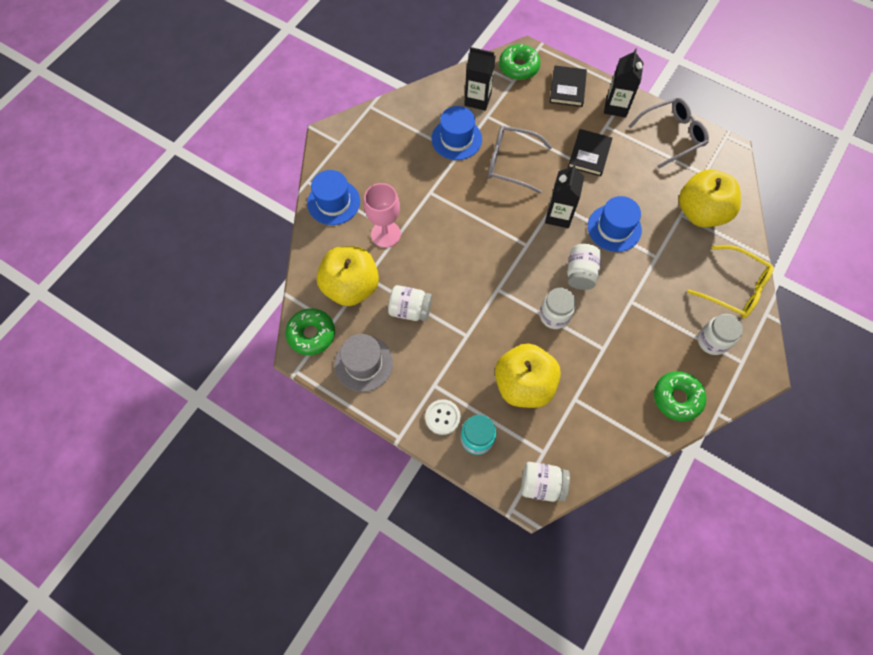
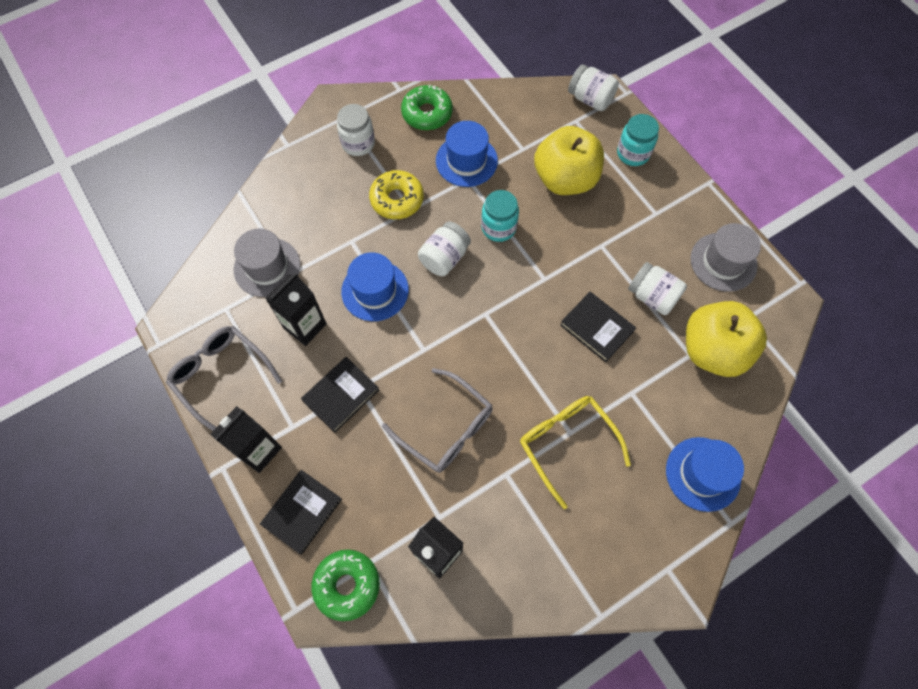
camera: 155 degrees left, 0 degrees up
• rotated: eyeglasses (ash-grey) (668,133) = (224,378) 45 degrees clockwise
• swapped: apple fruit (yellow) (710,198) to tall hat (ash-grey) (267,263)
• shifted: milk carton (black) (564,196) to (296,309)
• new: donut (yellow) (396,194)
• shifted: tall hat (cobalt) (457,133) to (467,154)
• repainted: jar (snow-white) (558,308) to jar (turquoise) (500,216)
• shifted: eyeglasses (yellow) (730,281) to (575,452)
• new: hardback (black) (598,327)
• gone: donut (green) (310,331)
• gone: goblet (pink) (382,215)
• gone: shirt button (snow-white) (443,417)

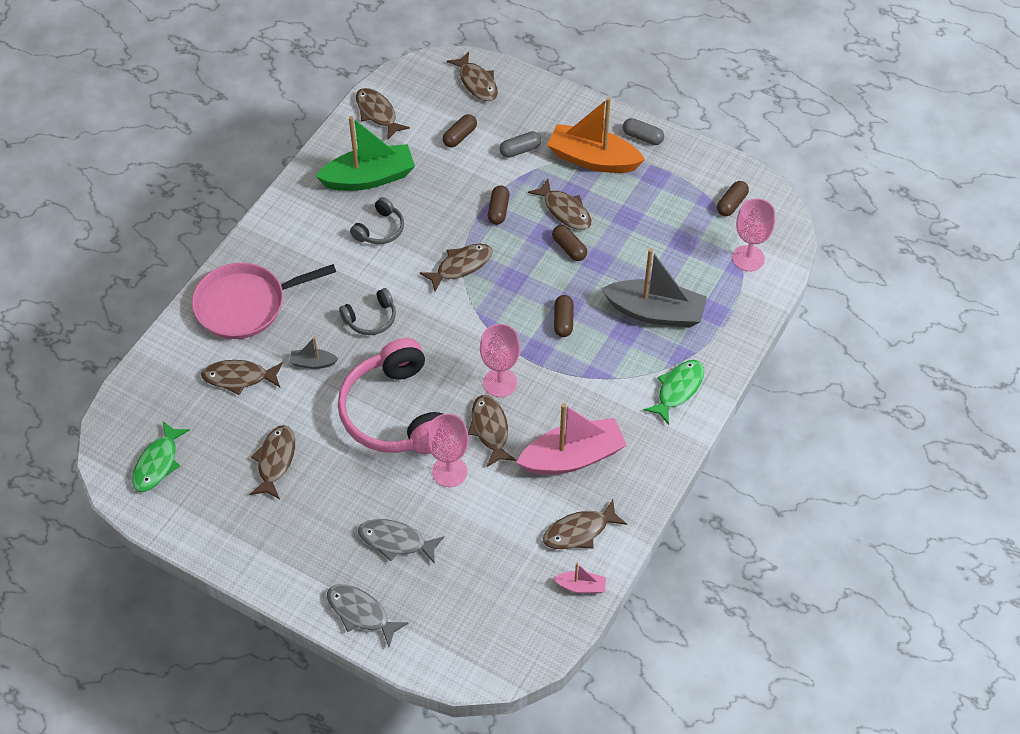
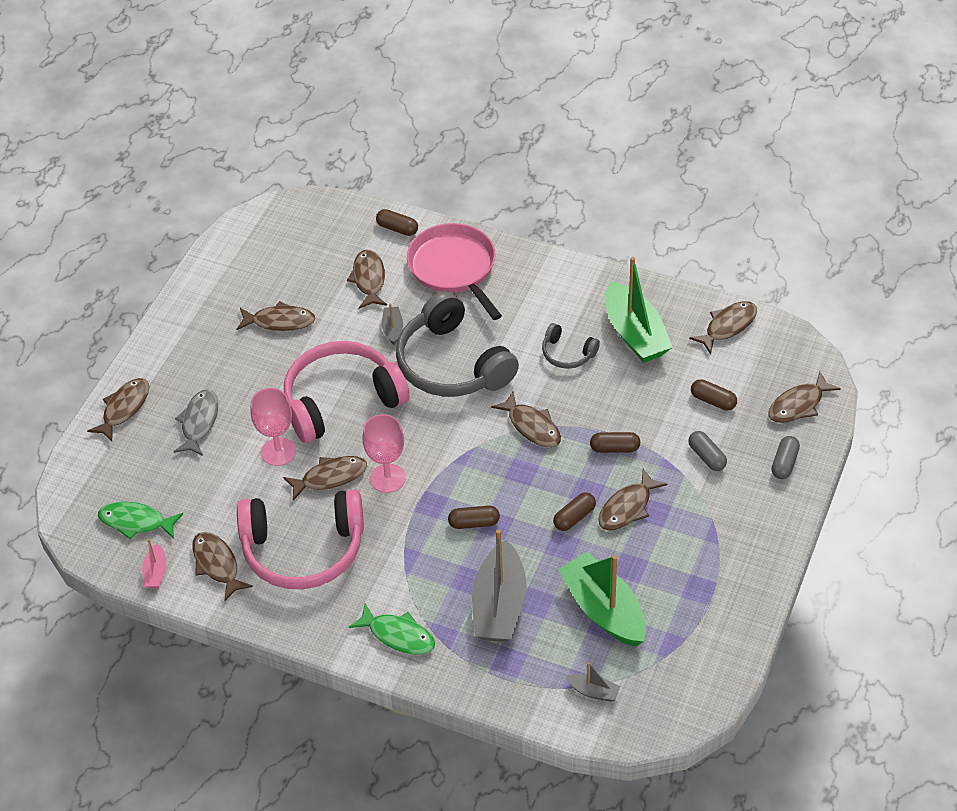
camera: 85 degrees right, 5 degrees down
• repainted: fish figure (ash-grey) (368,615) to fish figure (dark brown) (118,410)
• shifted: fish figure (green) (161,456) to (140,521)
• swapped: sailboat (pink) (571,438) to headset (pink) (300,539)
• shifted: capsule (dark brown) (733,198) to (397,222)
• scaled: headset (ash-grey) (367,311) = (457,344) x2.15
• new: sailboat (green) (602,599)
• swapped: goblet (pink) (753,234) to sailboat (ash-grey) (593,682)
• shifted: capsule (ash-grey) (643,131) to (786,457)
• gone: sailboat (orange-coloured) (596,135)

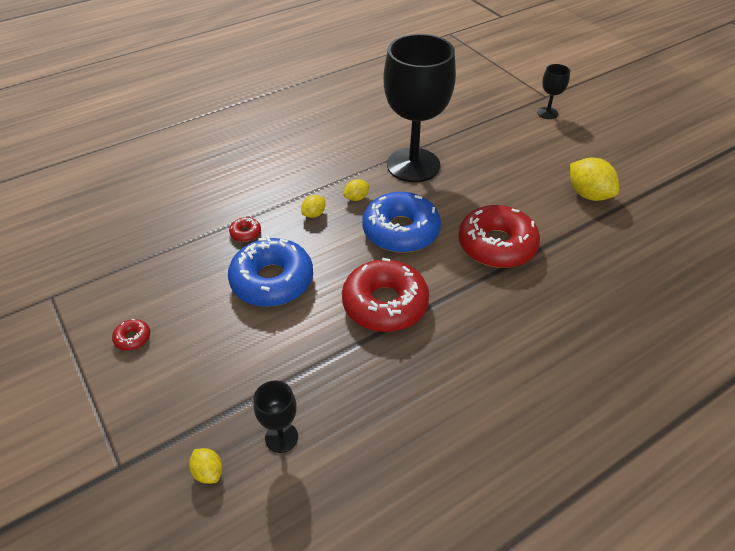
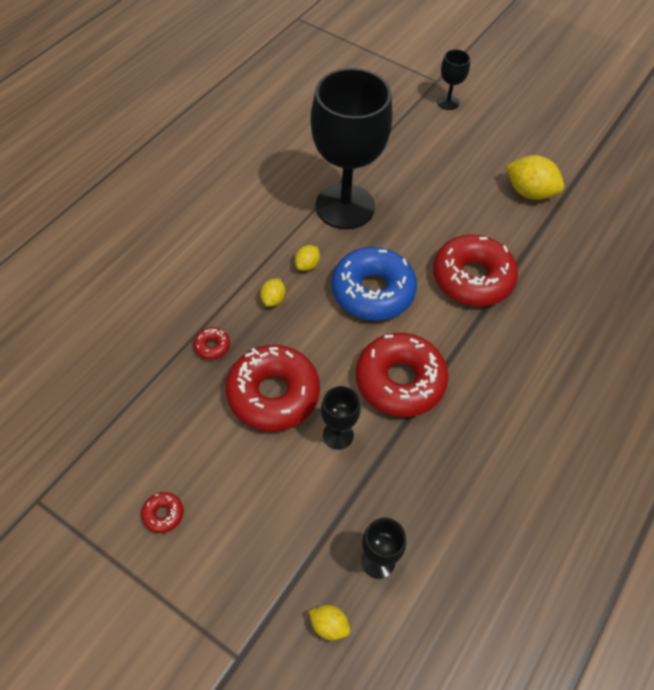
camera: 25 degrees left, 10 degrees up
• repainted: donut (cobalt) (270,271) to donut (red) (273,388)
• new: goblet (black) (340,418)

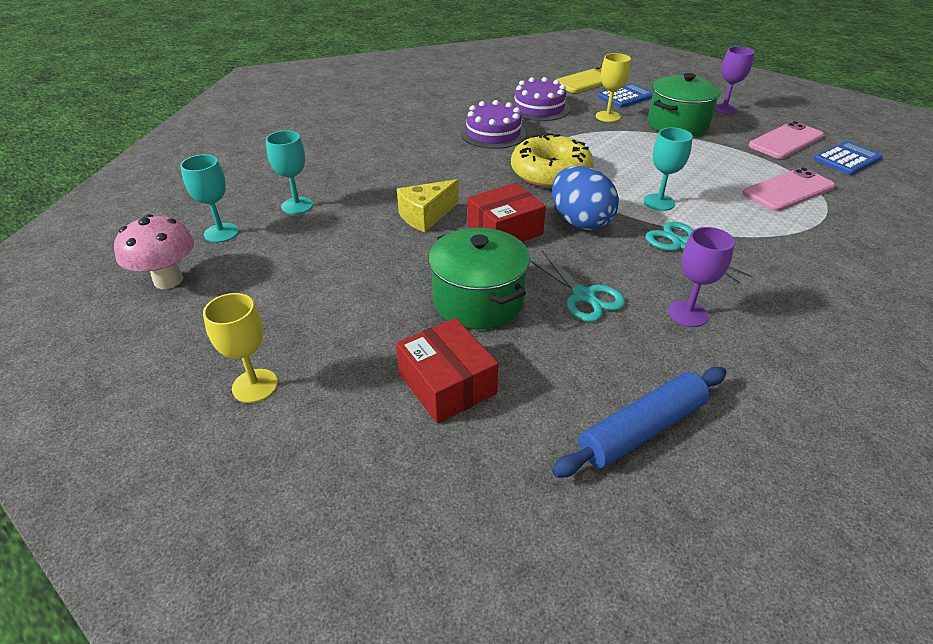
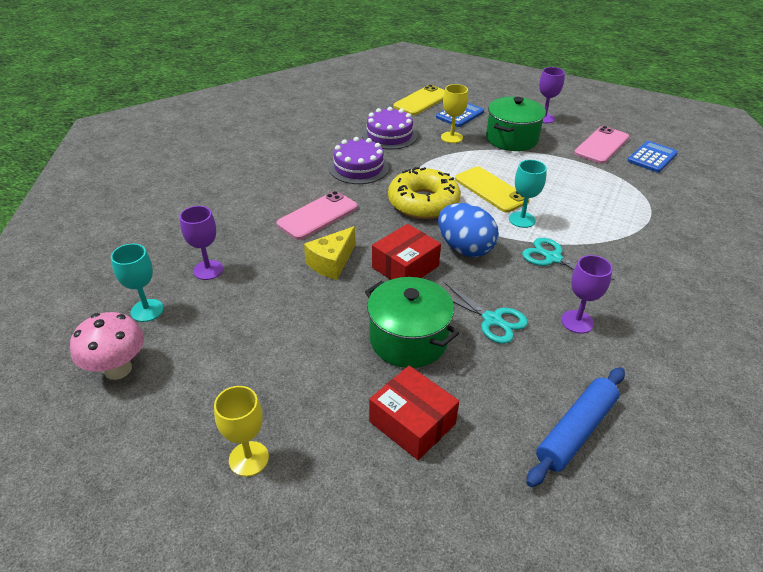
camera: 15 degrees left, 0 degrees up
• repainted: goblet (turquoise) (289,172) to goblet (purple) (201,243)
• shifted: mobile phone (pink) (788,189) to (317,215)
• new: mobile phone (yellow) (492,190)

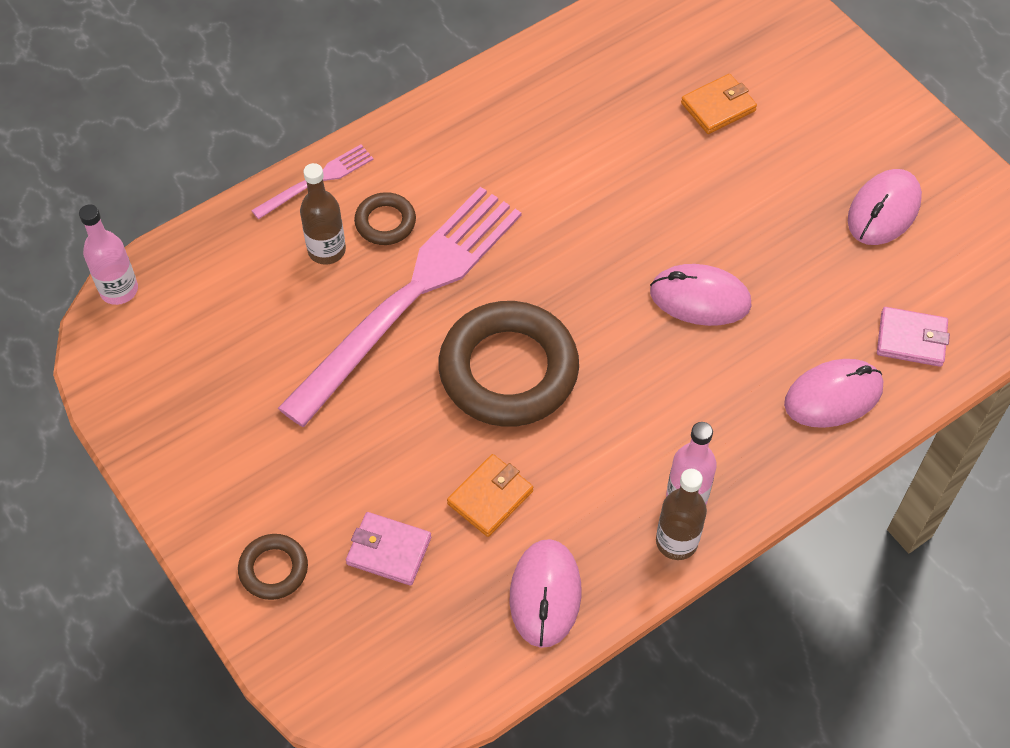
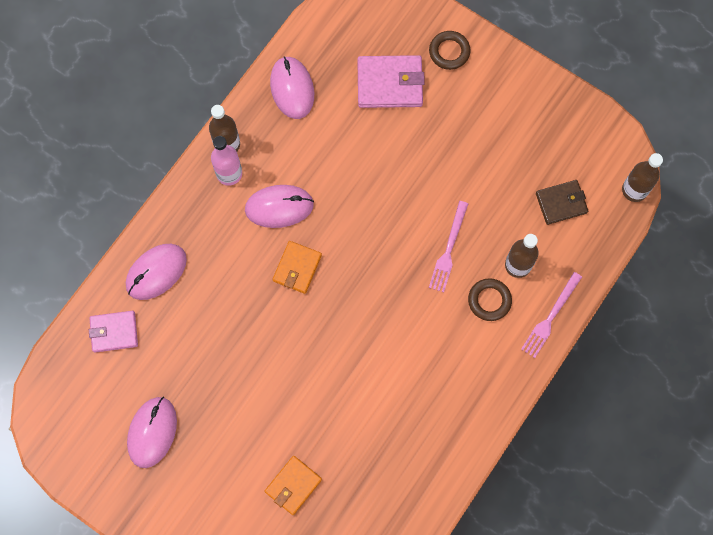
camera: 160 degrees right, 15 degrees up
• shifted: PC mouse (pink) (701,295) to (279,206)
• shifted: wallet (orange-coloured) (490,495) to (297,267)
• scaled: wallet (pink) (388,549) = (391,81) x1.51
• scaled: table fork (pink) (400,307) = (448,246) x0.43
• new: wallet (dark brown) (562,202)
• repainted: bottle (pink) (108,254) to bottle (dark brown) (642,177)
• gone: hoop (dark brown) (509,364)

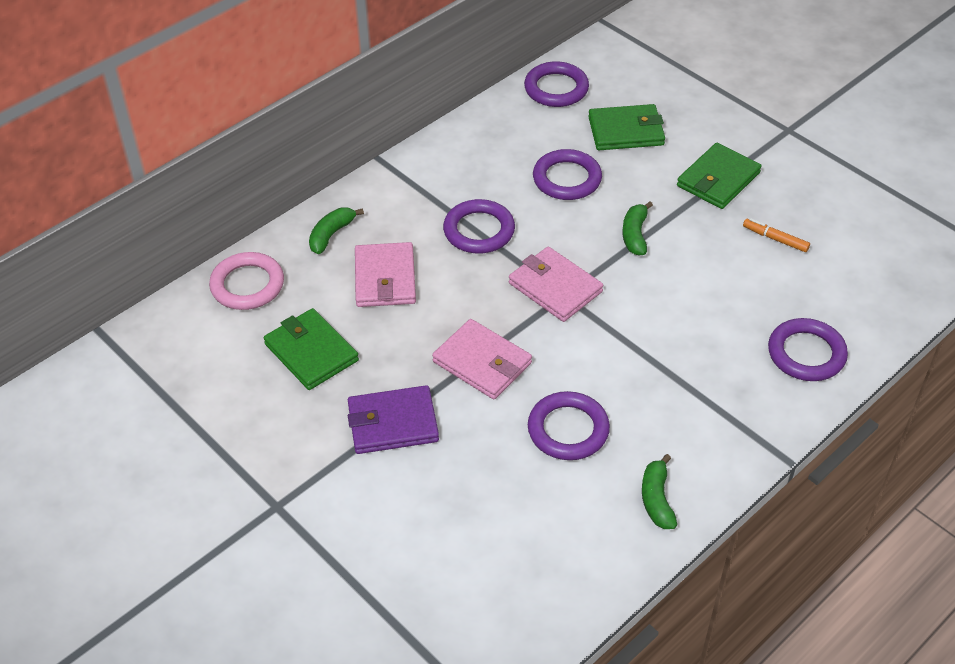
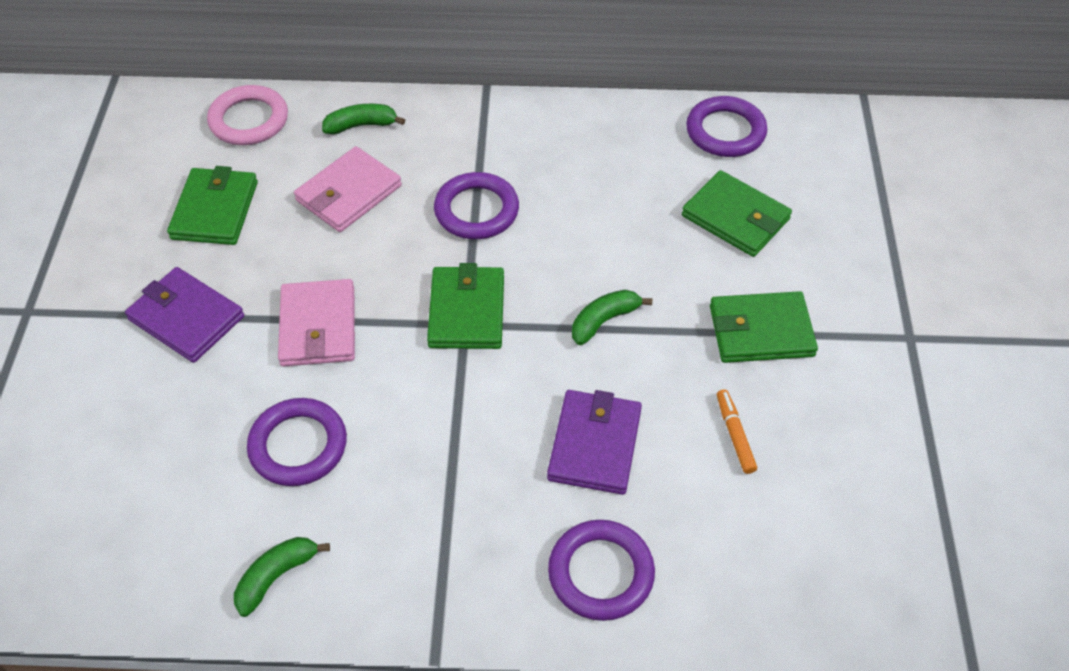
camera: 45 degrees right, 5 degrees up
• repainted: wallet (pink) (556,284) to wallet (green) (465,306)
• new: wallet (purple) (594,442)
• gone: hoop (purple) (567,174)

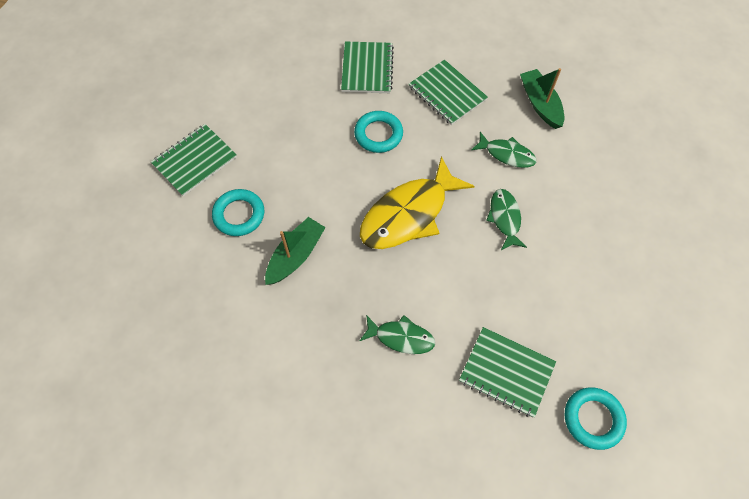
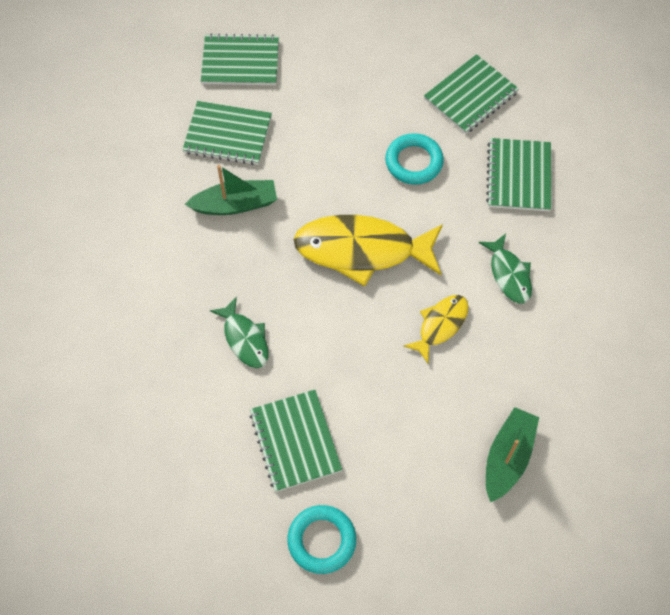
camera: 45 degrees right, 0 degrees up
• swapped: hoop (turquoise) (238,212) to exercise book (green) (227,133)
• repainted: fish figure (green) (506,219) to fish figure (yellow) (436,329)
• shifted: sailboat (green) (542,98) to (512,455)

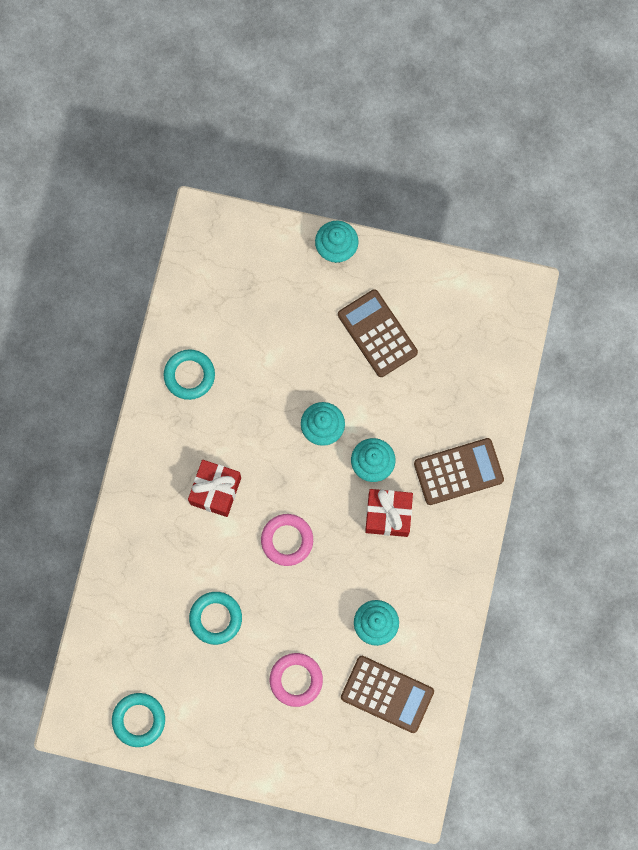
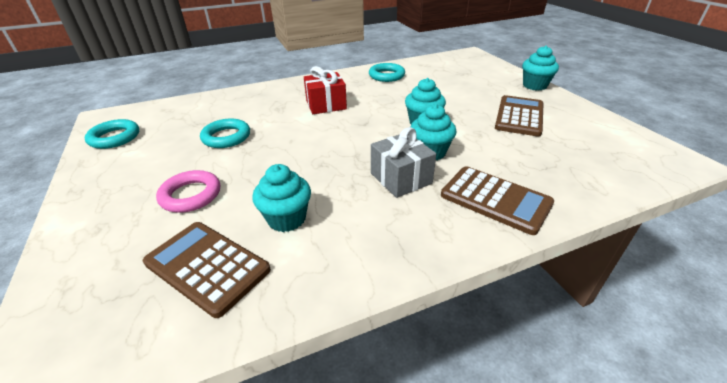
camera: 55 degrees right, 40 degrees down
• rotated: calculator (dark brown) (387,694) = (207,270) 135 degrees clockwise
• repainted: present (red) (389,513) to present (ash-grey) (403,162)
• gone: hoop (pink) (287,540)

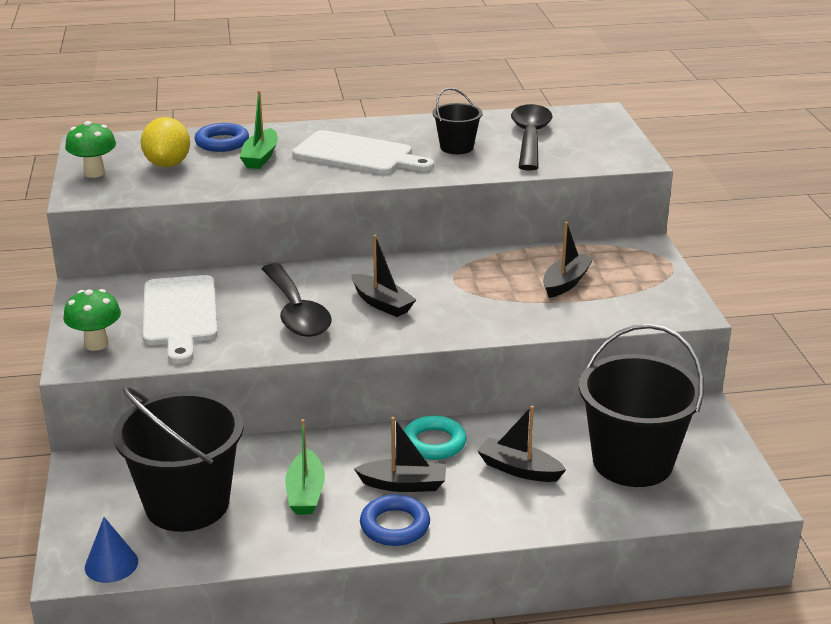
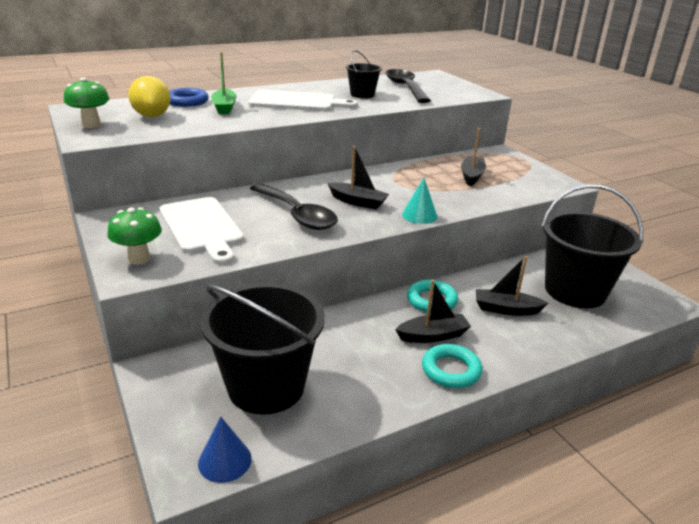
camera: 20 degrees left, 0 degrees up
• new: cone (turquoise) (420,201)
• repainted: hoop (cobalt) (395,520) to hoop (turquoise) (452,366)
• gone: sailboat (green) (305,467)

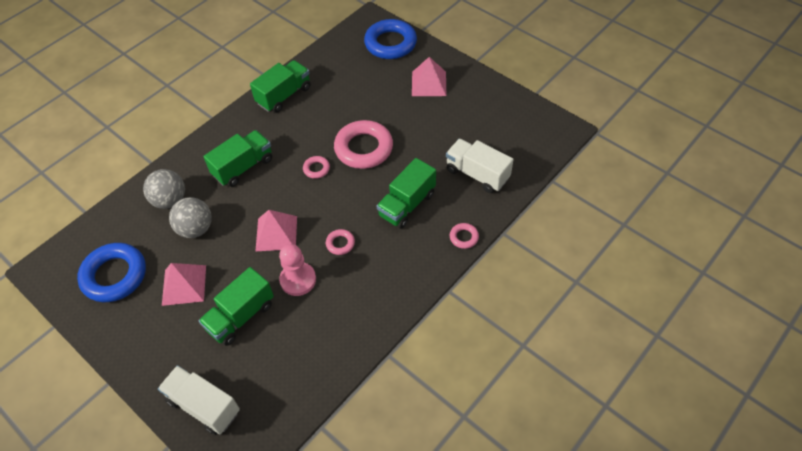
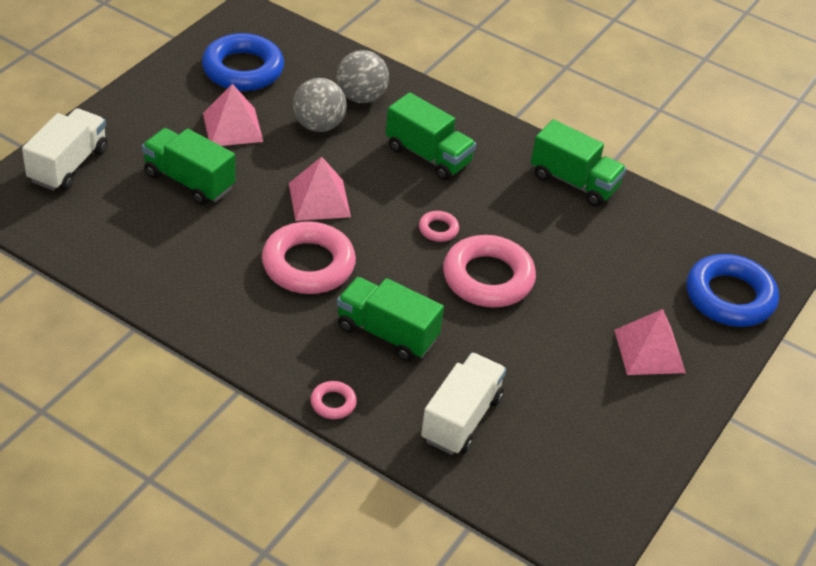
camera: 75 degrees right, 10 degrees down
• scaled: hoop (pink) (340,242) = (309,257) x2.21
• gone: pawn (pink) (297,270)

